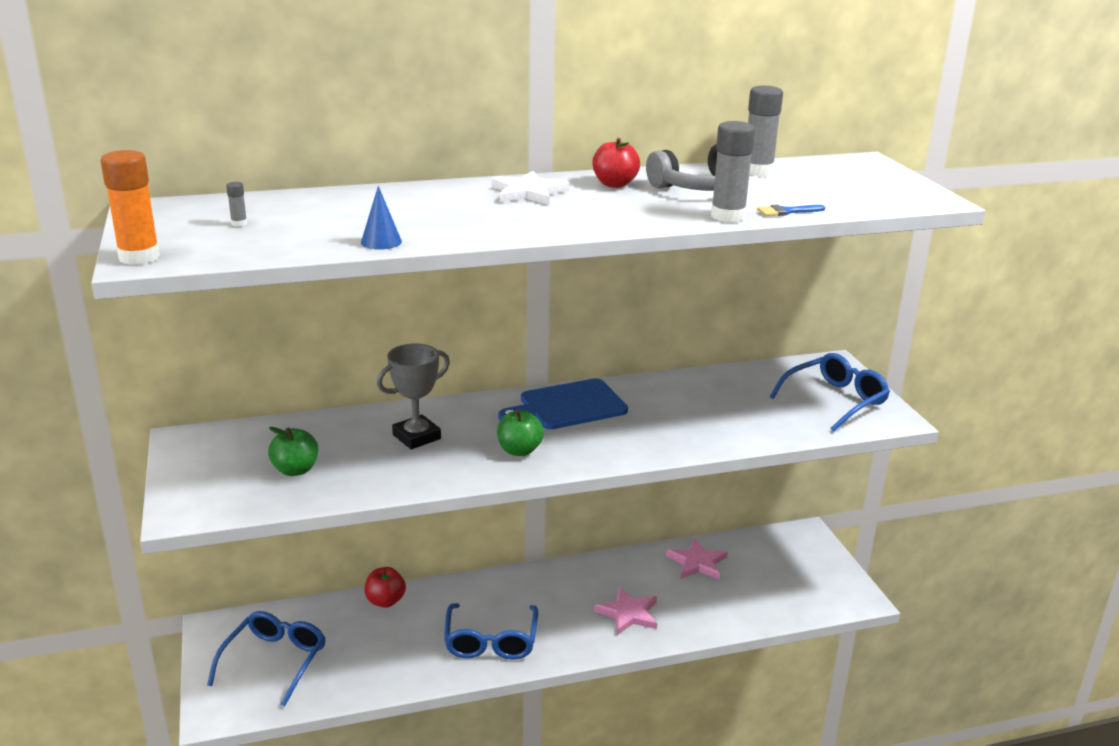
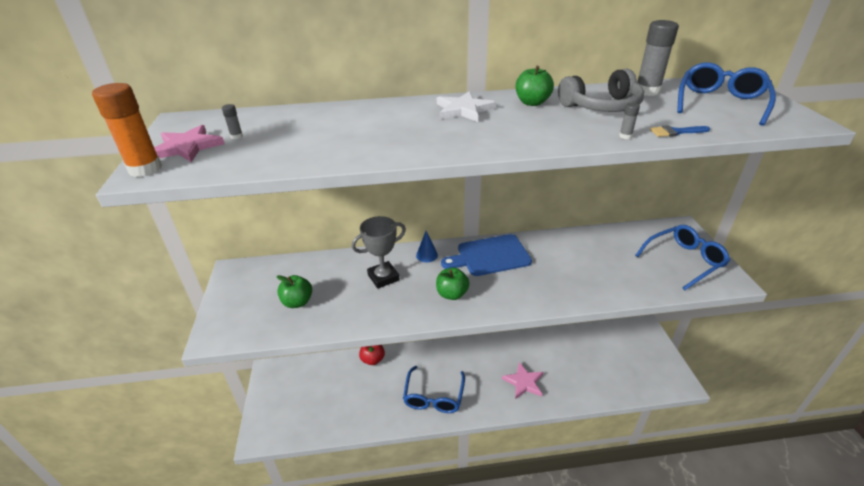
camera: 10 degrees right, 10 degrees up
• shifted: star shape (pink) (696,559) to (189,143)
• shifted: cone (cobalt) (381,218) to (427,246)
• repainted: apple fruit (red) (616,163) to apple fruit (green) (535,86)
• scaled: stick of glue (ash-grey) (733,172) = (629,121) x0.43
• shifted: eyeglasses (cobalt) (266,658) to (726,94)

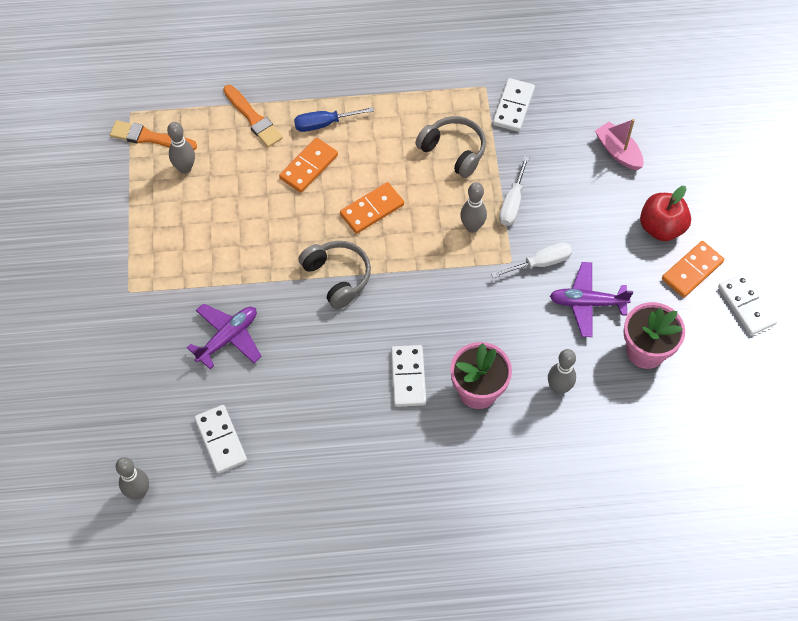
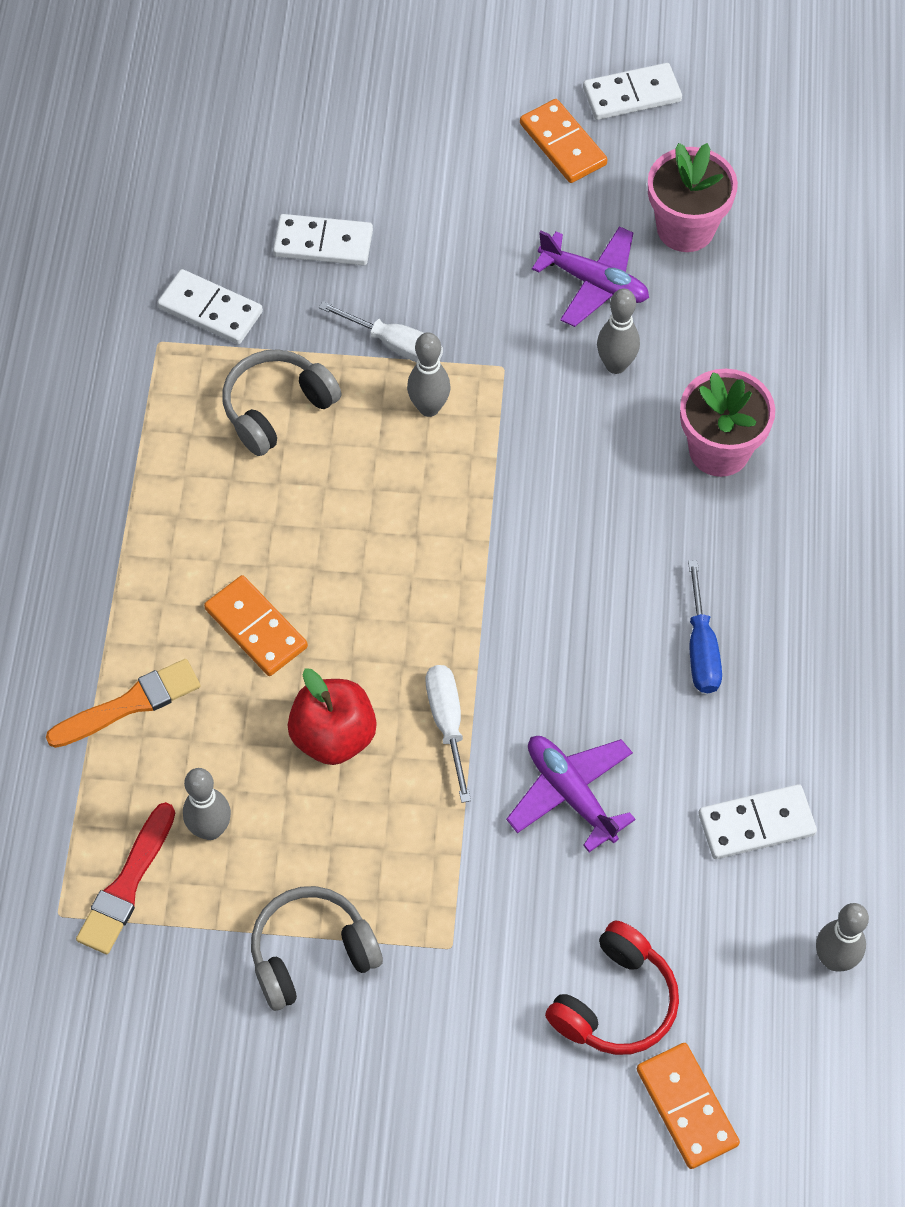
camera: 80 degrees left, 0 degrees up
• repainted: brush (orange-coloured) (153,135) to brush (red) (125,878)
• shifted: headset (ash-grey) (334,275) to (317,948)
• shifted: domino tile (snow-white) (408,376) to (323,240)
• shifted: apple fruit (red) (665,213) to (332,717)
• shifted: hand screwdriver (snow-white) (531,260) to (448,734)
• rotated: toy plane (purple) (591,299) = (590,276) 75 degrees counterclockwise
• new: headset (red) (612,987)
• shifted: skittle (ash-grey) (562,371) to (618,331)
• shifted: domino tile (orange-coloured) (372,208) to (688,1106)
• shifted: hand screwdriver (cobalt) (334,119) to (705,626)
• gone: sailboat (pink) (619,144)

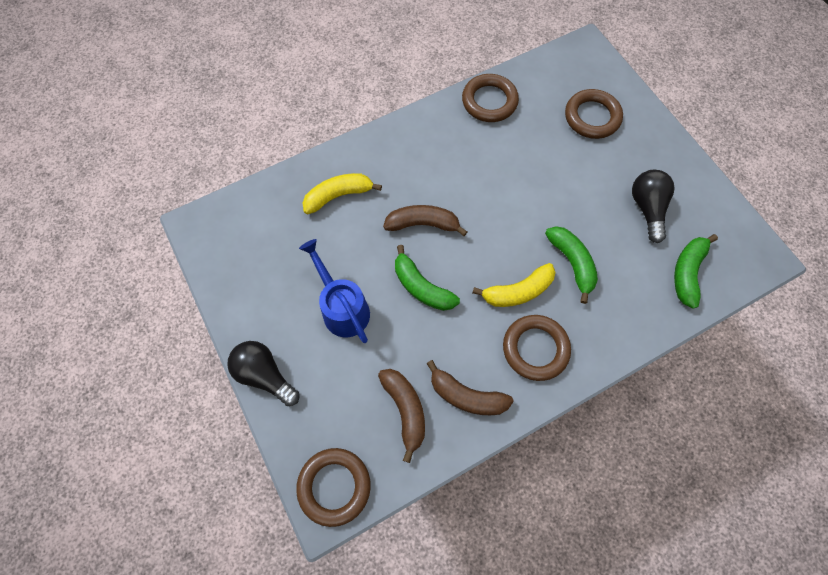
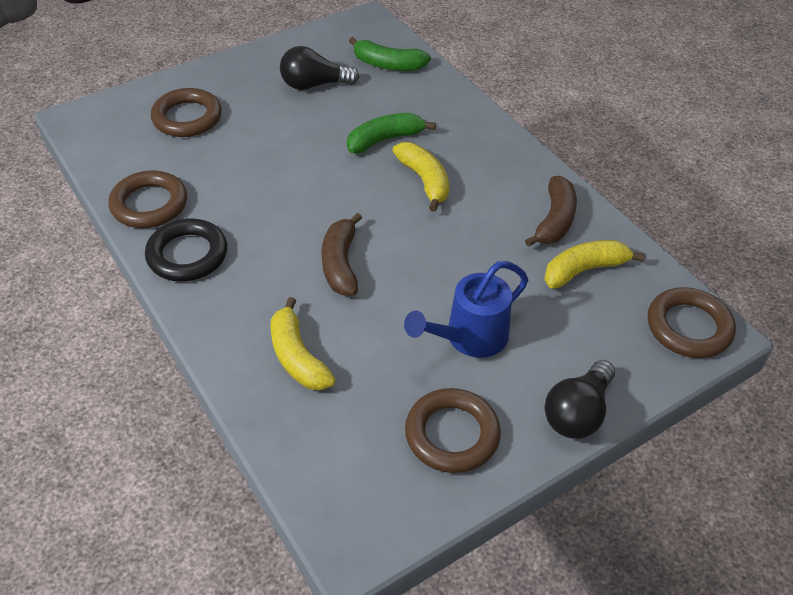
camera: 95 degrees left, 20 degrees down
• new: hoop (black) (186,250)
• shifted: hoop (dark brown) (537,348) to (453,430)
• repainted: banana (dark brown) (401,416) to banana (yellow) (594,264)
• gone: banana (green) (427,278)

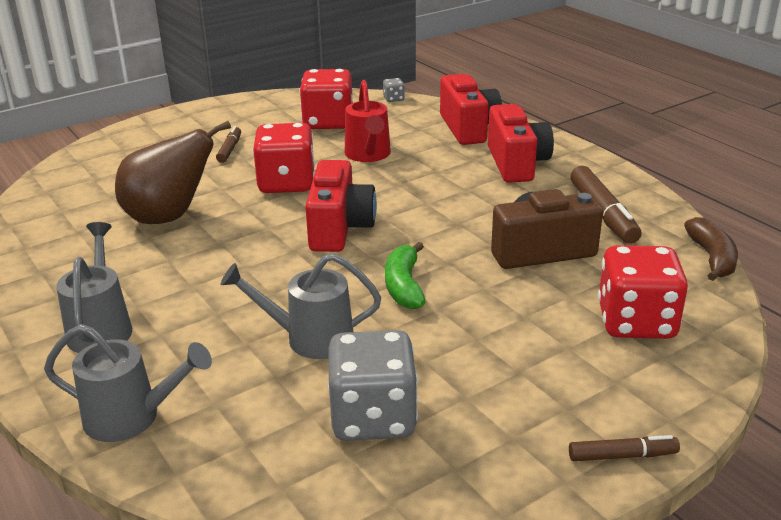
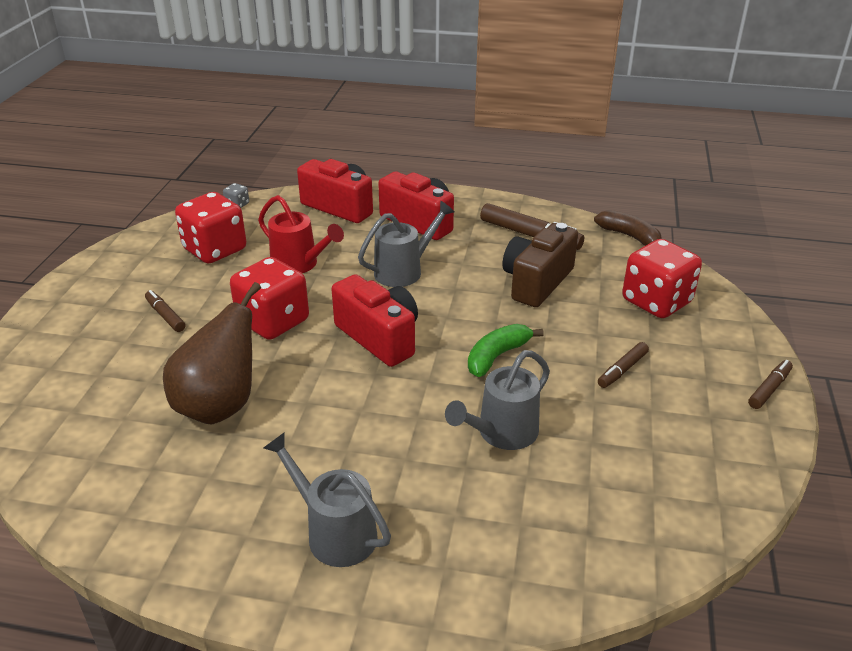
camera: 45 degrees left, 5 degrees up
• shifted: watering can (ash-grey) (128,383) to (406,244)
• rotated: banana (green) (405,275) = (506,350) 90 degrees clockwise
• new: marker (dark brown) (623,365)
• gone: game die (ash-grey) (373,385)

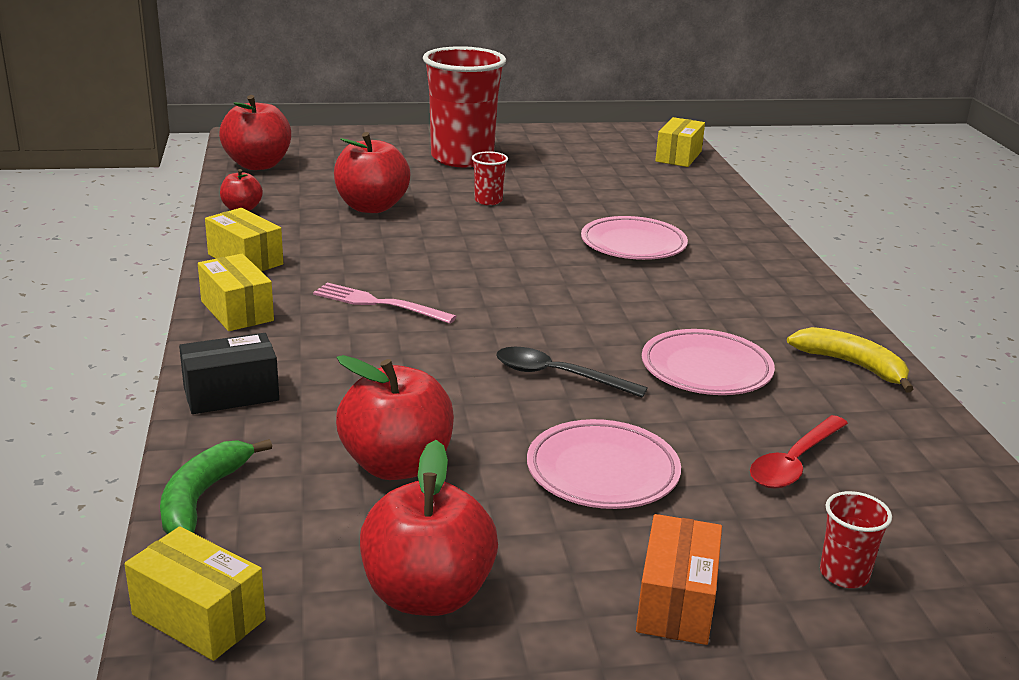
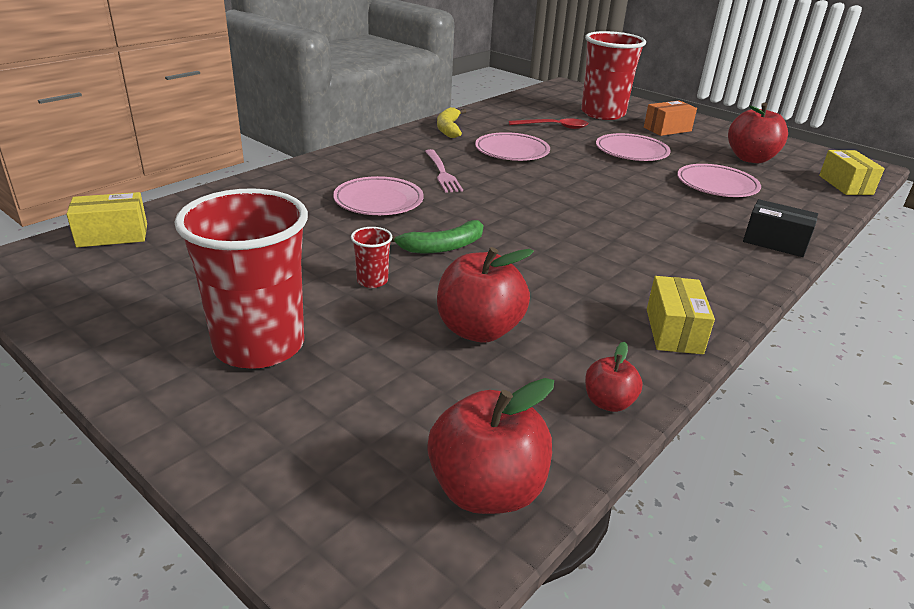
camera: 130 degrees left, 5 degrees up
• shifted: banana (green) (216,486) to (437,236)
• shifted: table fork (pink) (385,303) to (444,171)
• scaled: cup (red) (856,539) = (613,75) x2.45
• swapped: apple fruit (red) (395,417) to plate (pink) (719,180)
• gone: box (yellow) (236,292)
• gone: teaspoon (black) (572,372)

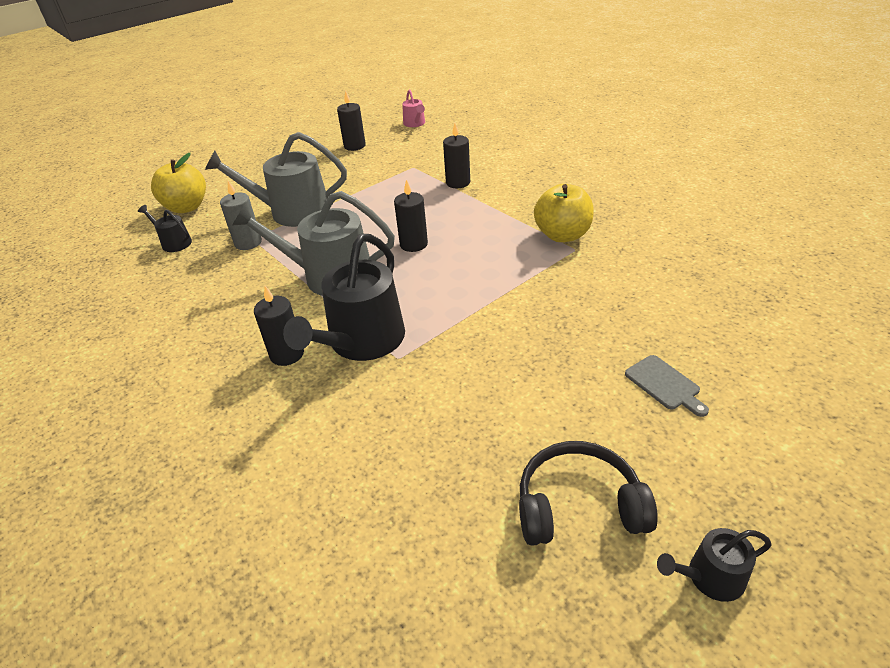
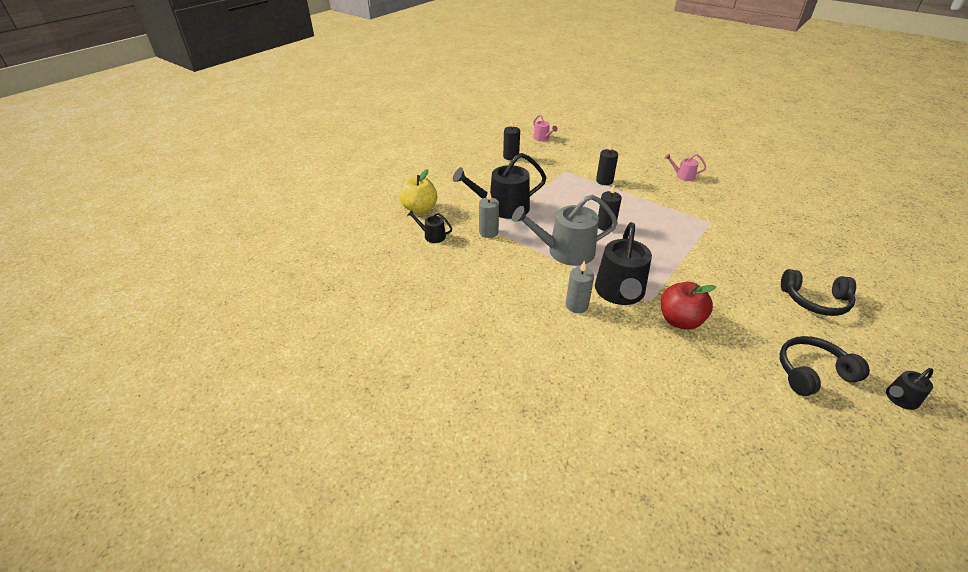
camera: 15 degrees left, 0 degrees up
• repainted: watering can (ash-grey) (276,179) to watering can (black) (500,186)
• repainted: candle (black) (279,326) to candle (ash-grey) (580,286)
• new: apple fruit (red) (688,306)
• new: watering can (pink) (685,167)
• swapped: bread board (ash-grey) (667,386) to headset (black) (818,292)
• gone: apple fruit (yellow) (564,213)

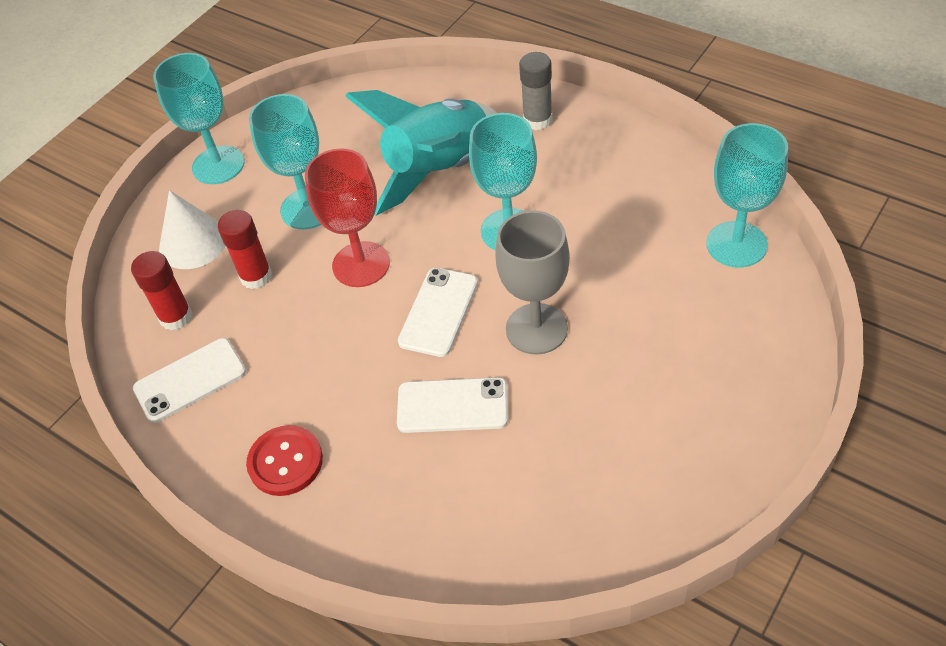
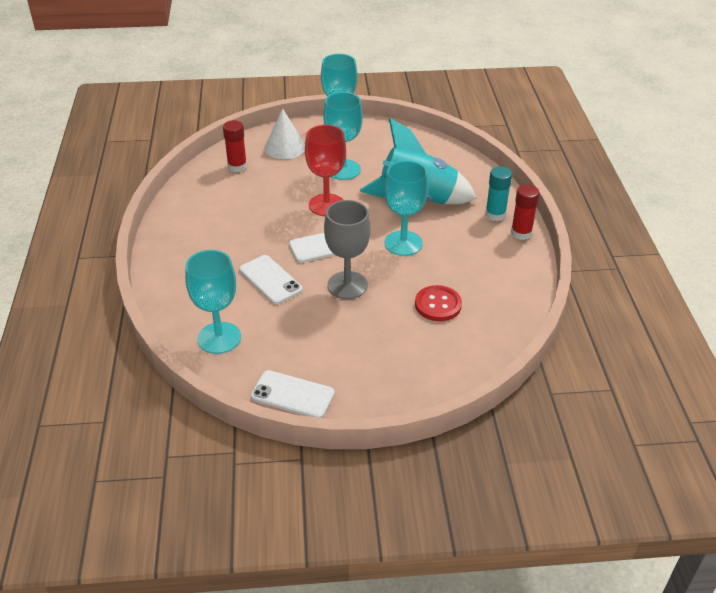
camera: 45 degrees right, 10 degrees down
• shifted: goblet (turquoise) (747,195) to (213,302)
• shifted: mobile phone (snow-white) (189,380) to (292,394)
• shifted: shirt button (red) (284,460) to (438,303)
• repainted: stick of glue (ash-grey) (536,91) to stick of glue (turquoise) (498,194)
• shifted: stick of glue (red) (245,249) to (525,212)

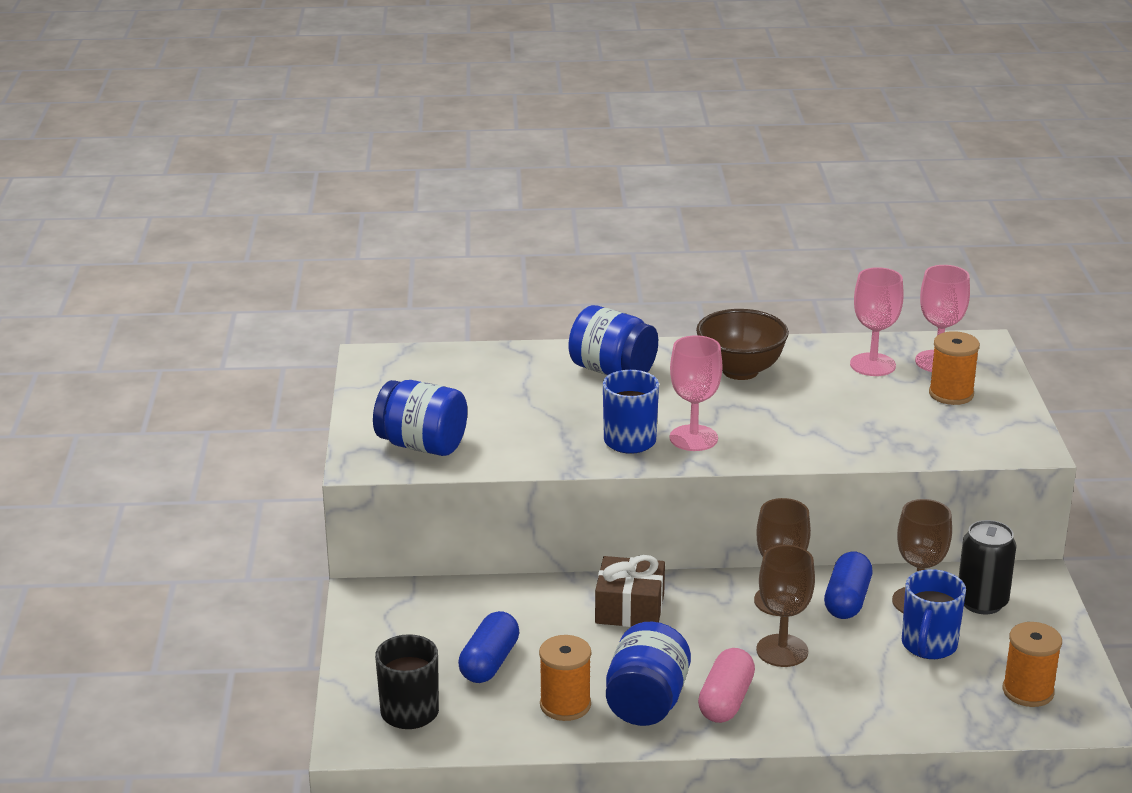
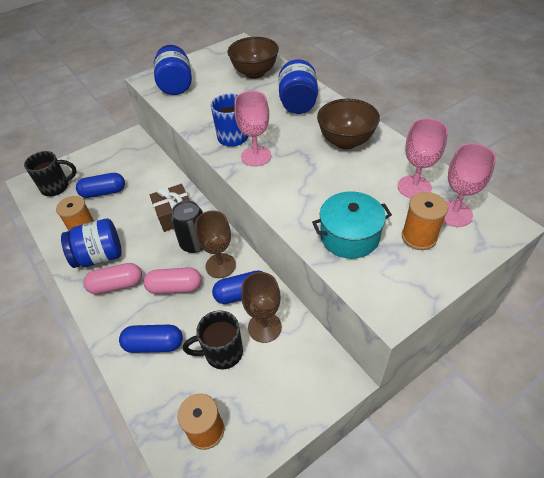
camera: 60 degrees right, 20 degrees up
• new: capsule (cobalt) (151,339)
• swapped: goblet (dark brown) (785,606) to capsule (pink) (172,280)
• shifted: soda can (black) (988,567) to (187,226)
• repainted: tea mug (cobalt) (934,614) to tea mug (black) (213,339)
• new: bowl (dark brown) (253,58)
• new: cooking pot (turquoise) (352,225)

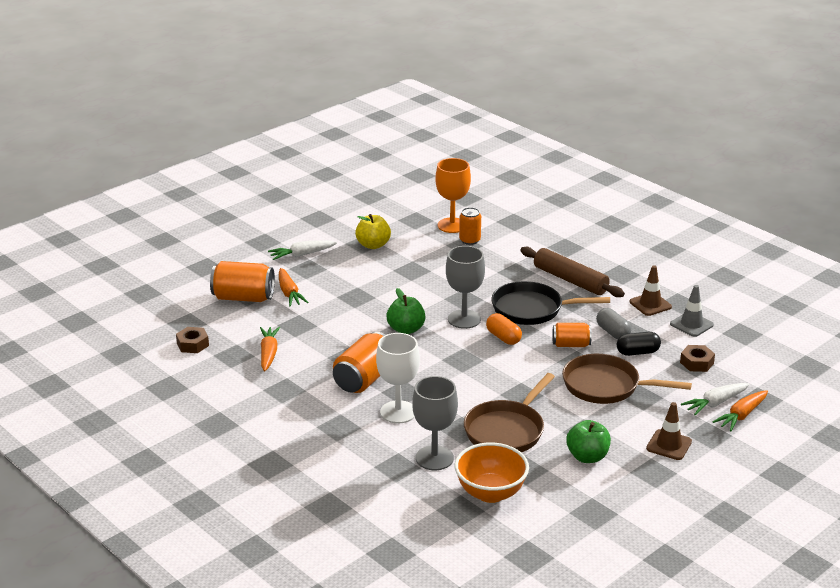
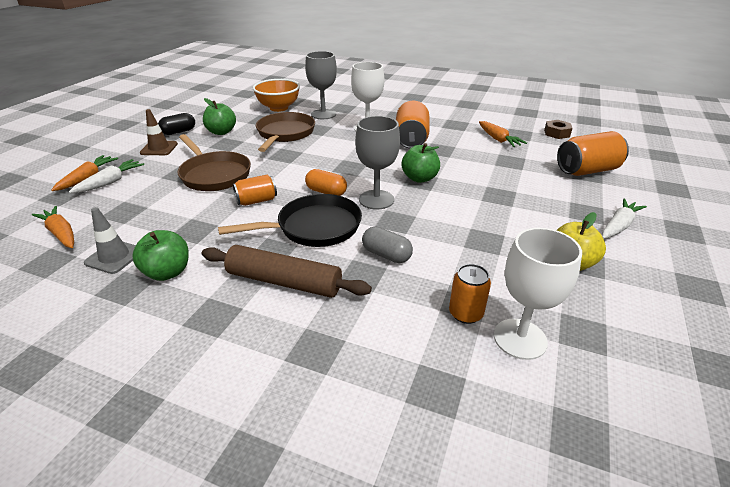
camera: 155 degrees right, 5 degrees up
• shifted: toy carrot (orange-coloured) (293,287) to (53,227)
• swapped: traffic cone (dark brown) (650,290) to apple fruit (green) (160,255)
• shifted: capsule (black) (639,344) to (176,124)
• rotated: frying pan (dark brown) (627,379) = (214,162) 60 degrees clockwise
• shifted: capsule (ash-grey) (613,323) to (387,245)
• repainted: goblet (orange-coloured) (453,195) to goblet (snow-white) (538,294)
• gone: hexagon nut (dark brown) (697,358)

